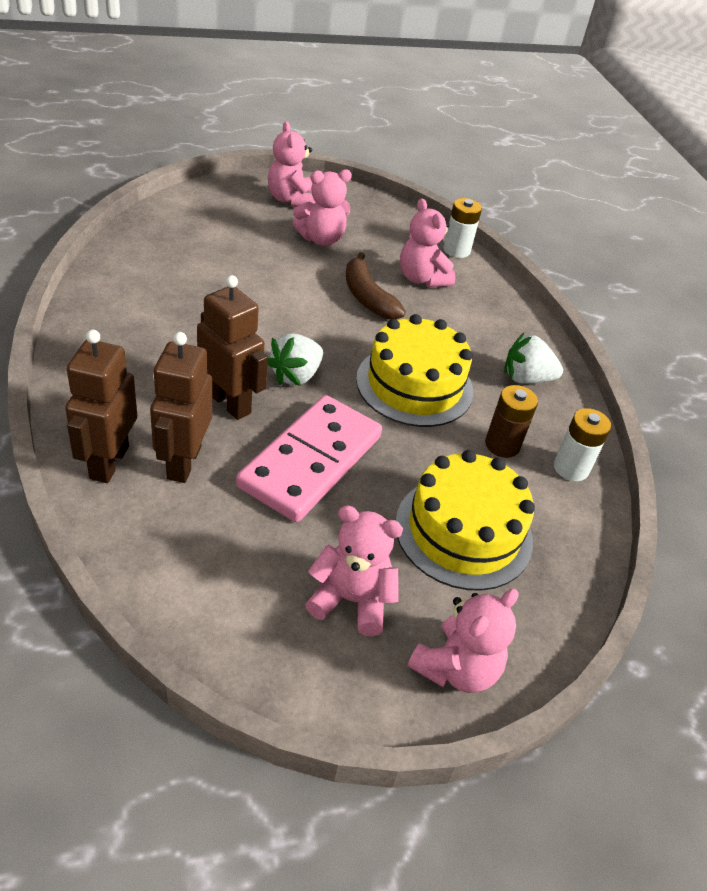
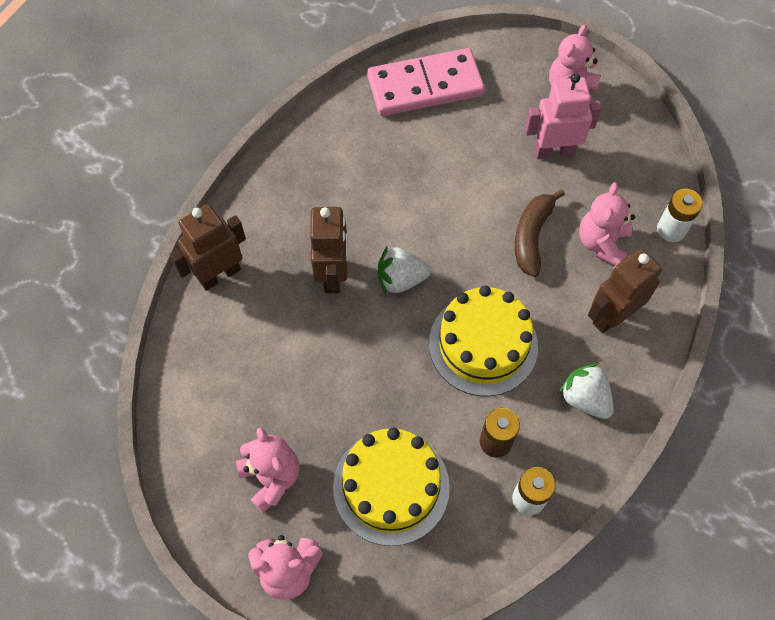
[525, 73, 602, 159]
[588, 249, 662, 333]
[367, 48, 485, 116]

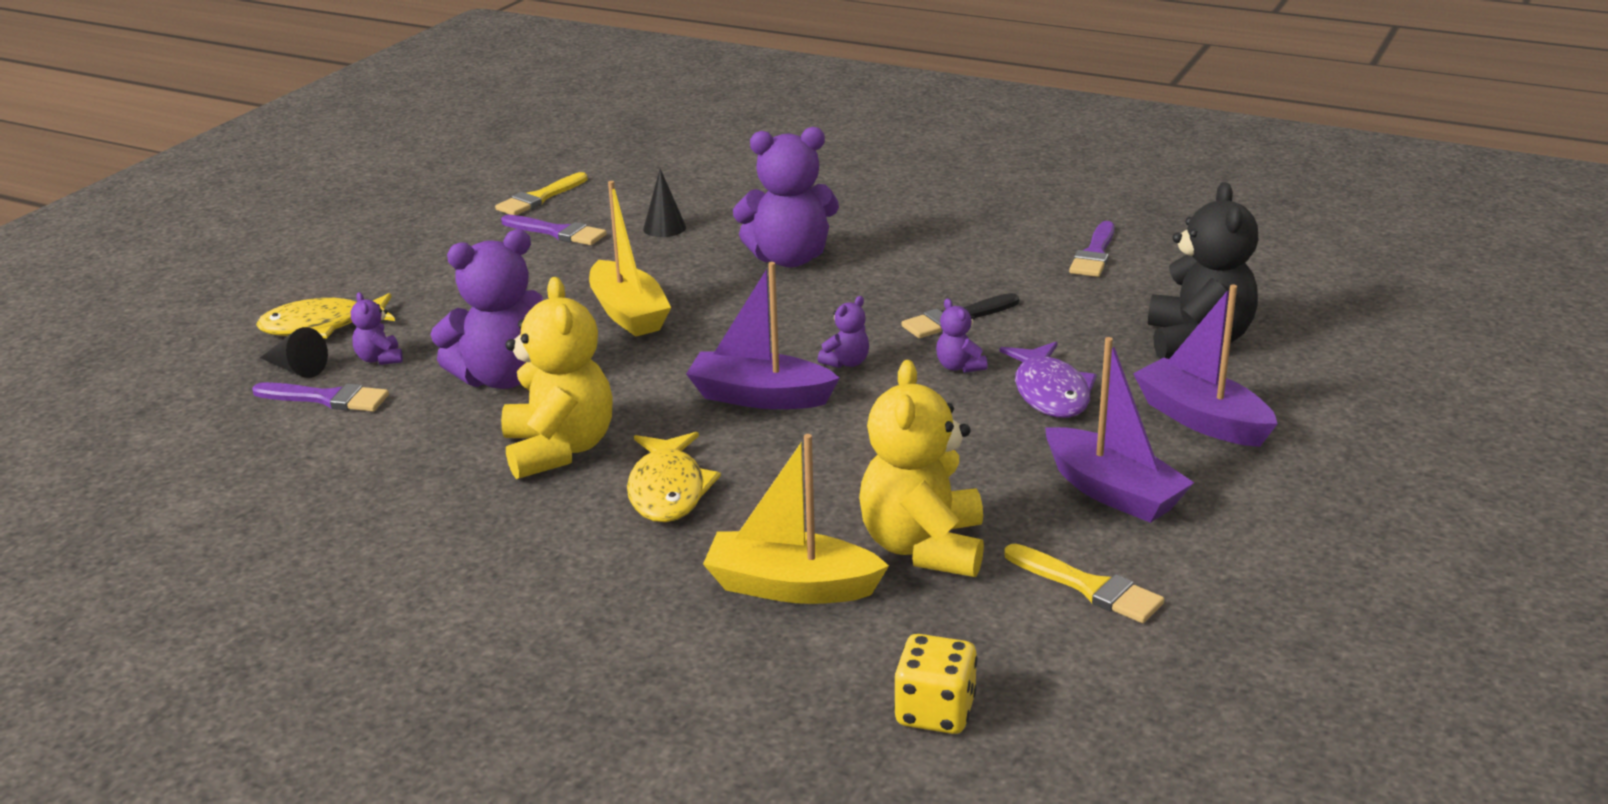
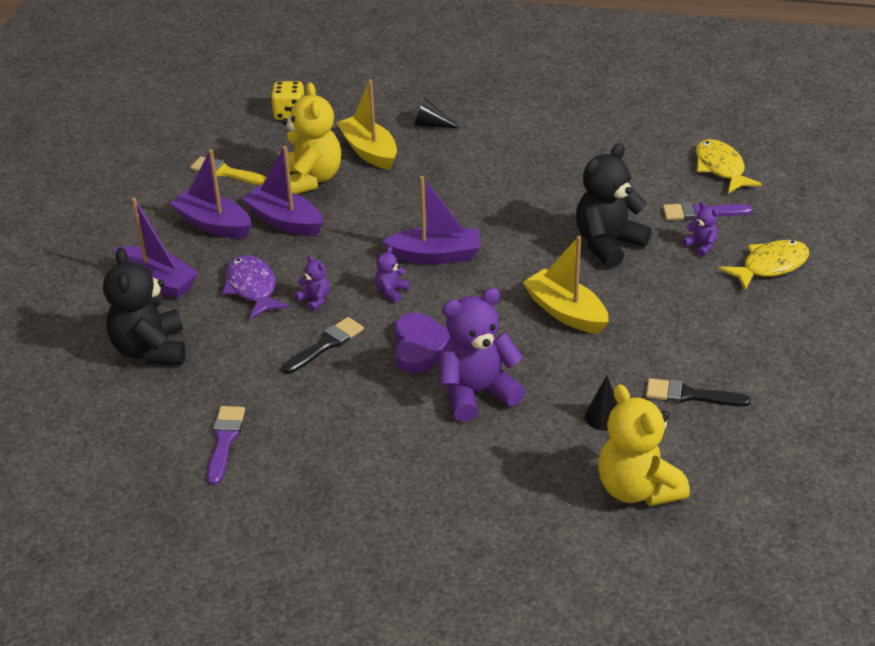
[495, 172, 588, 215] (first image)
[646, 378, 751, 407]
[576, 143, 652, 268]
[598, 384, 690, 506]
[414, 98, 461, 129]
[696, 139, 762, 193]
[336, 79, 397, 170]
[242, 146, 323, 236]
[394, 313, 451, 373]

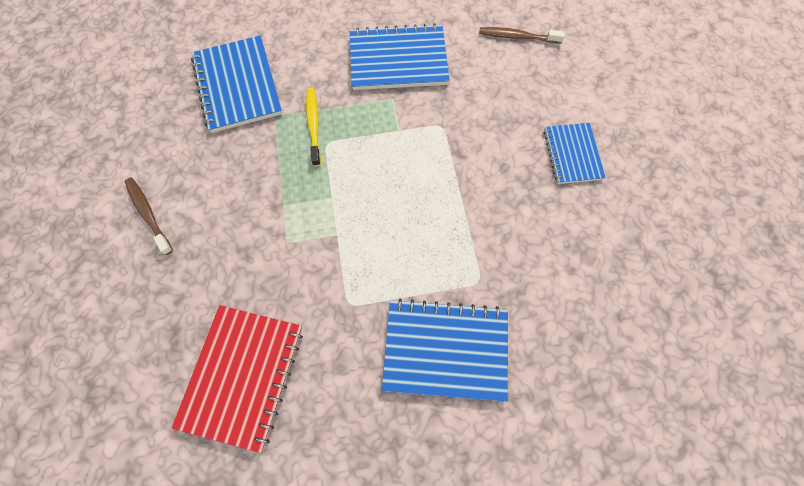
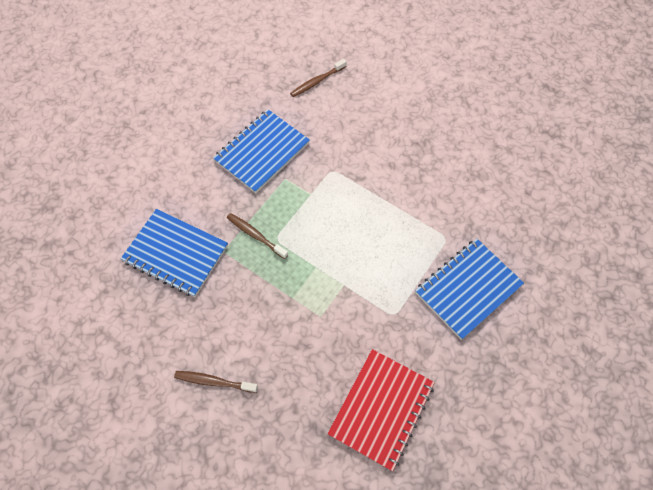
[227, 213, 288, 259]
[544, 123, 606, 184] (first image)
[327, 349, 435, 471]

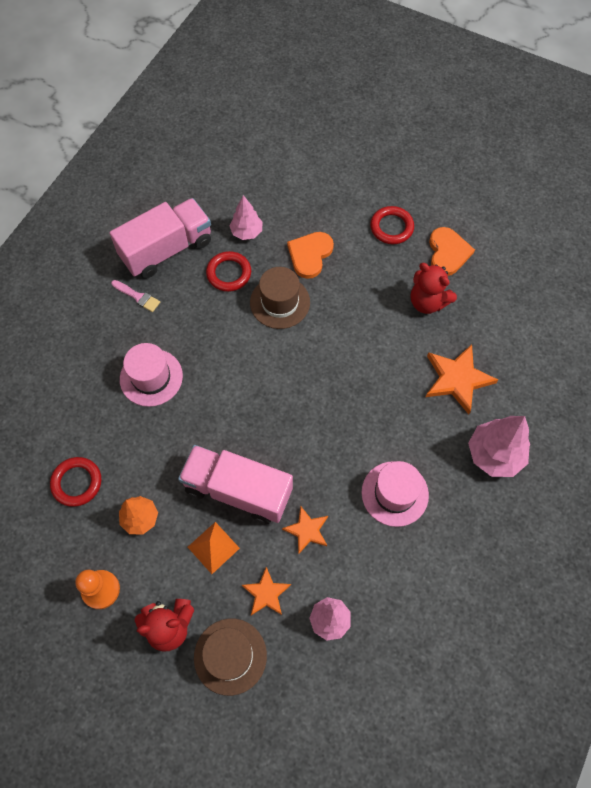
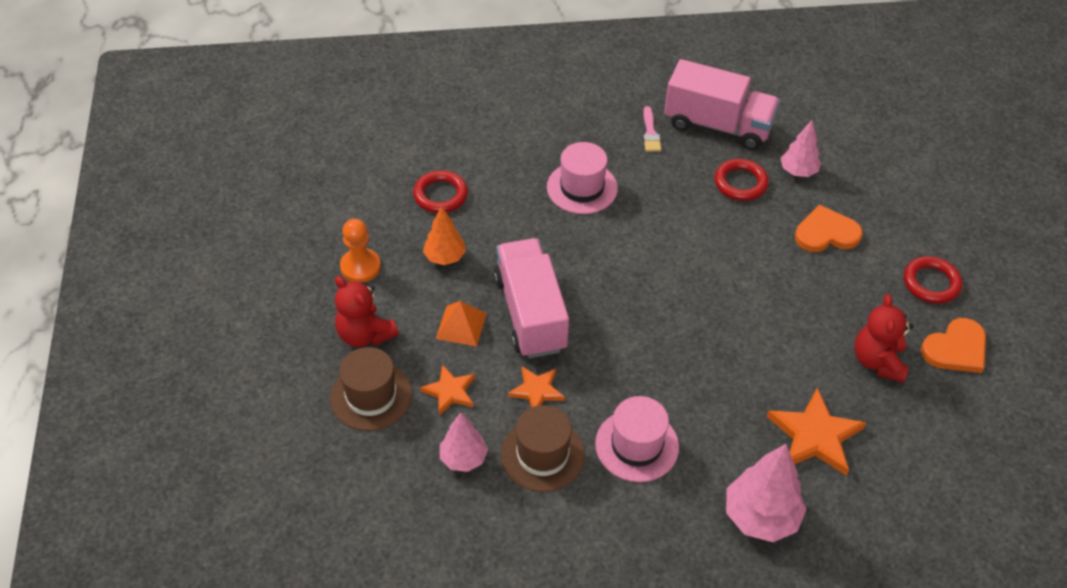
[501, 405, 585, 492]

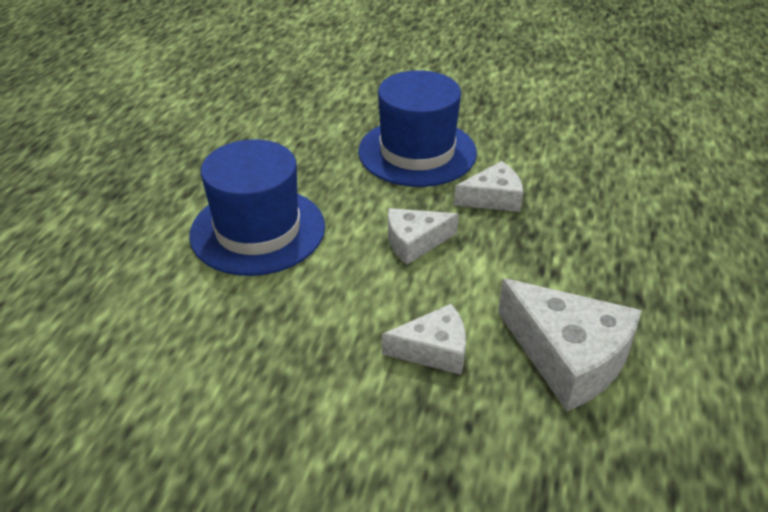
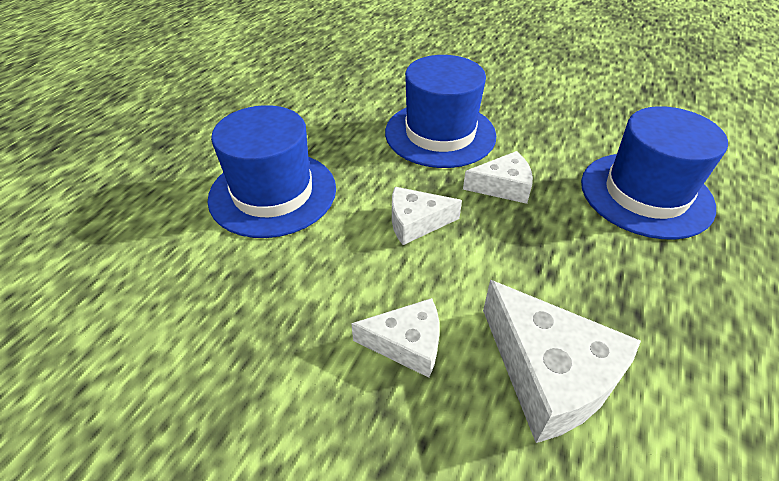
[581, 106, 728, 240]

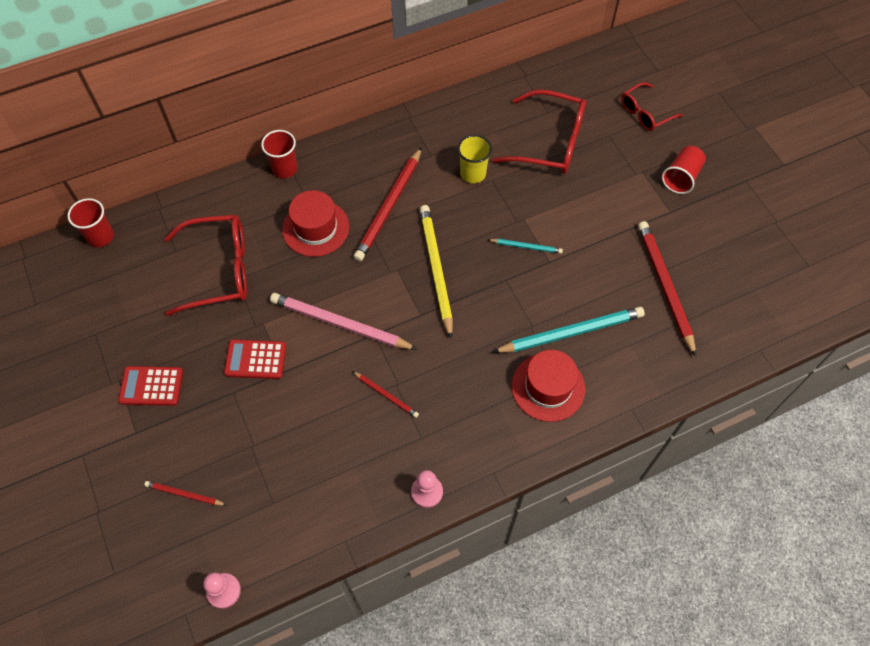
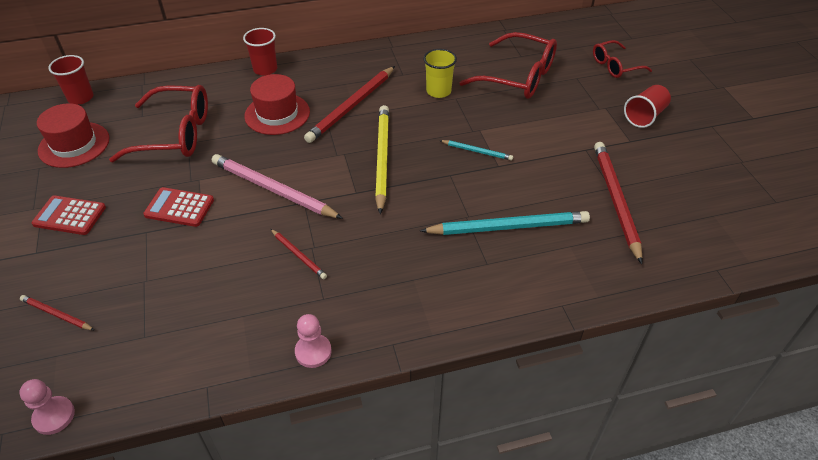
[37, 103, 109, 168]

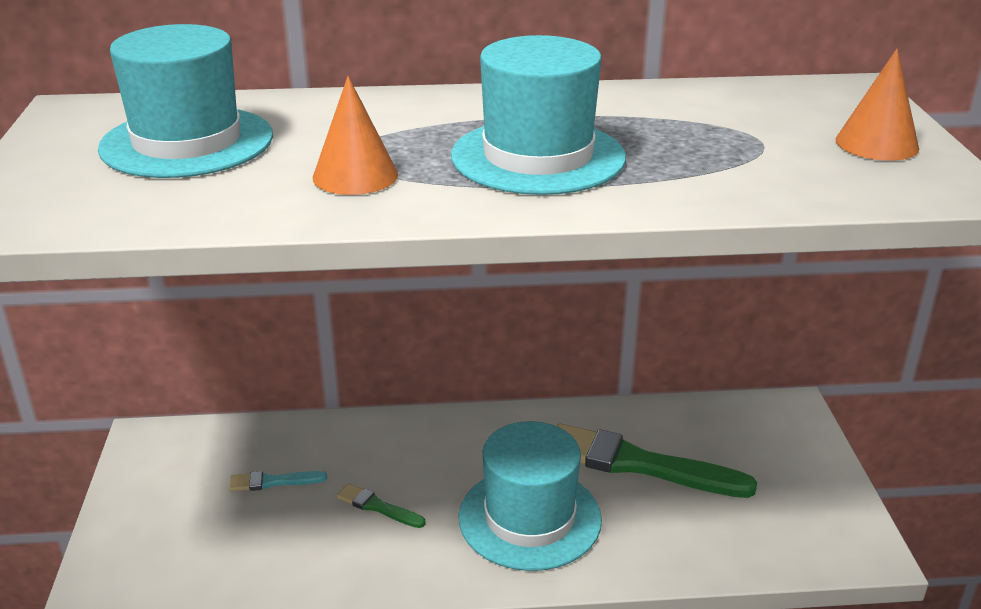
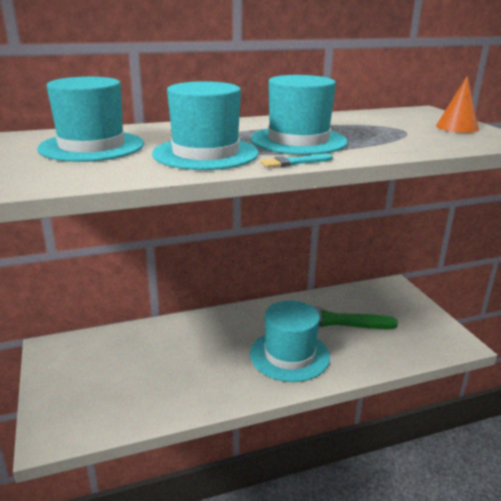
[152, 81, 258, 170]
[260, 154, 333, 168]
[336, 483, 426, 528] (first image)

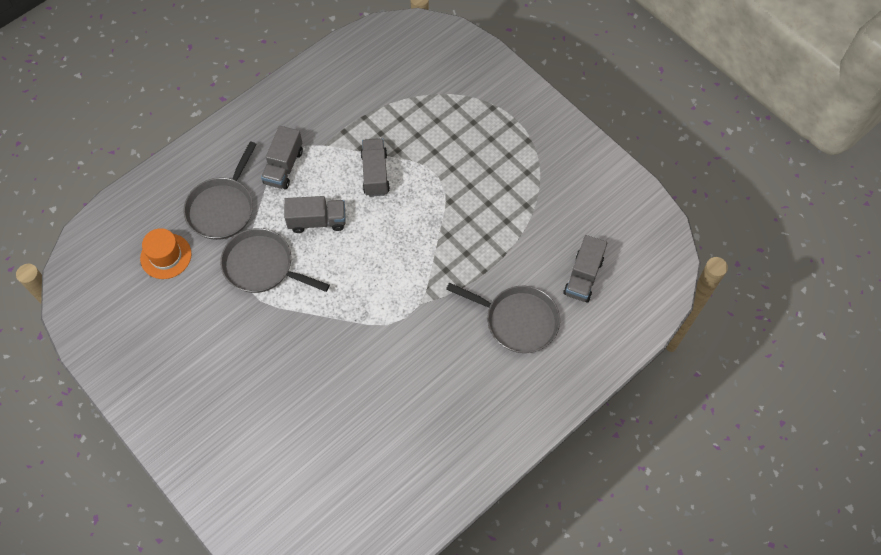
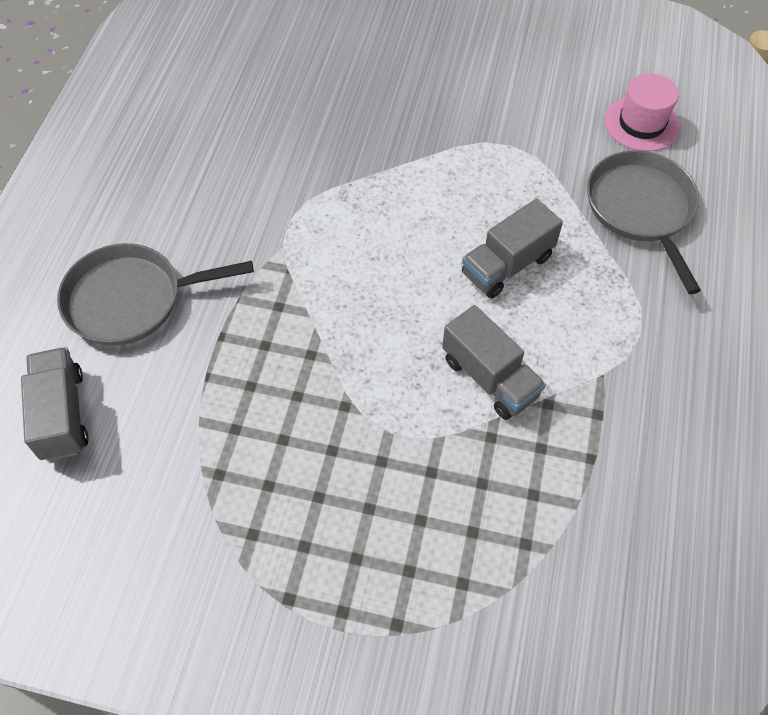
[261, 126, 303, 189] (first image)
[605, 73, 680, 151]
[220, 228, 330, 293] (first image)

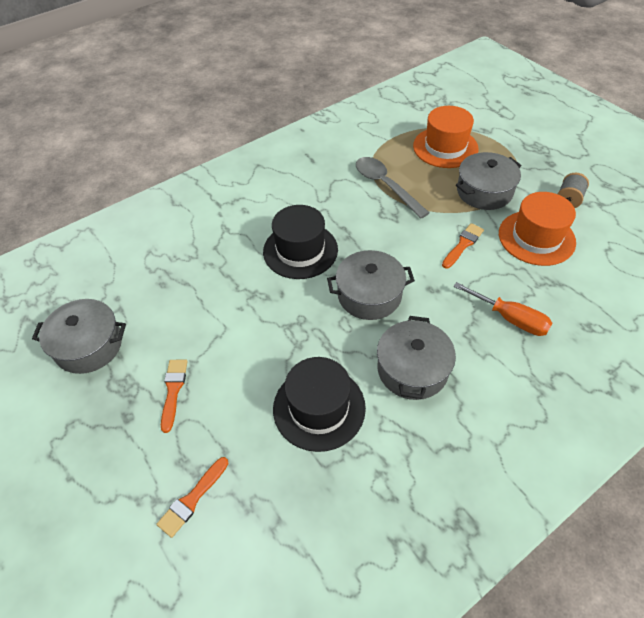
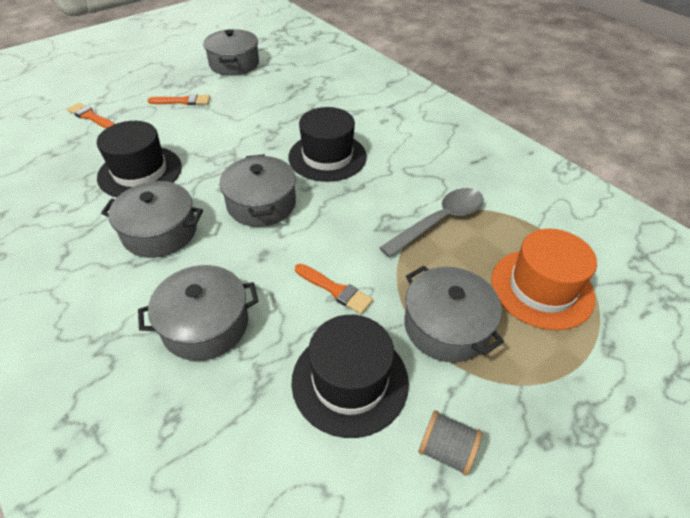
[292, 315, 409, 438]
[138, 265, 258, 361]

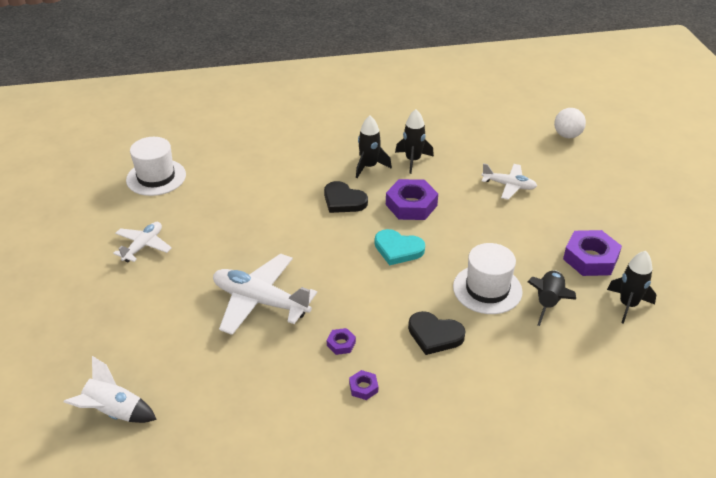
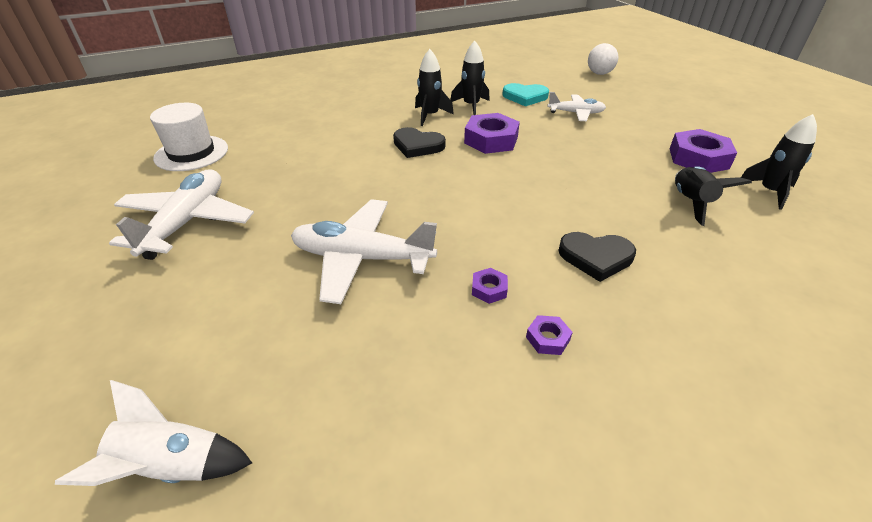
[109, 169, 254, 260]
[502, 83, 549, 106]
[453, 243, 523, 314] (first image)

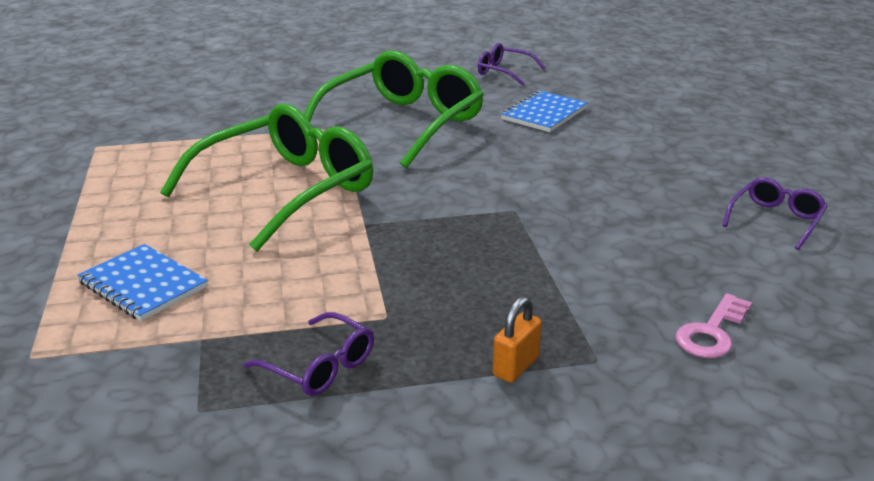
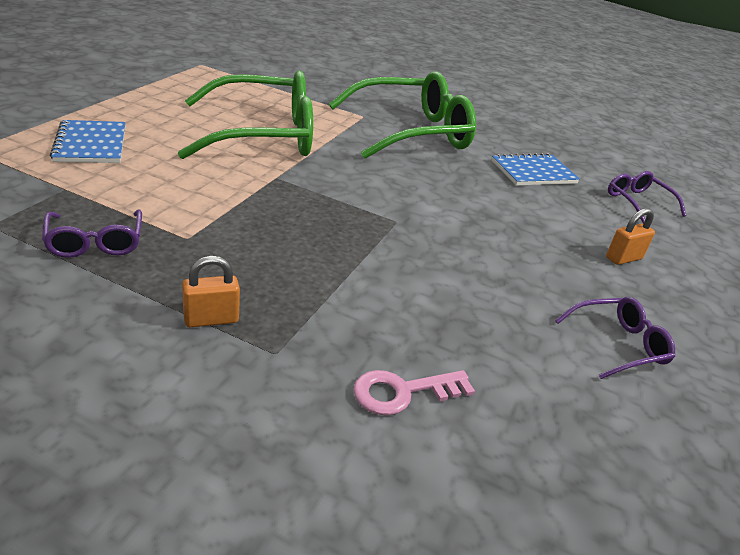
[608, 171, 686, 223]
[606, 208, 655, 265]

